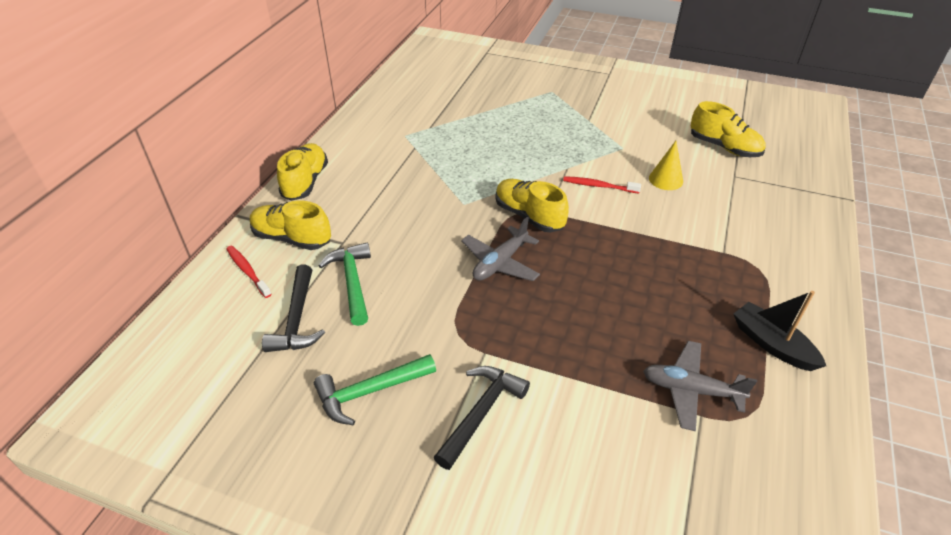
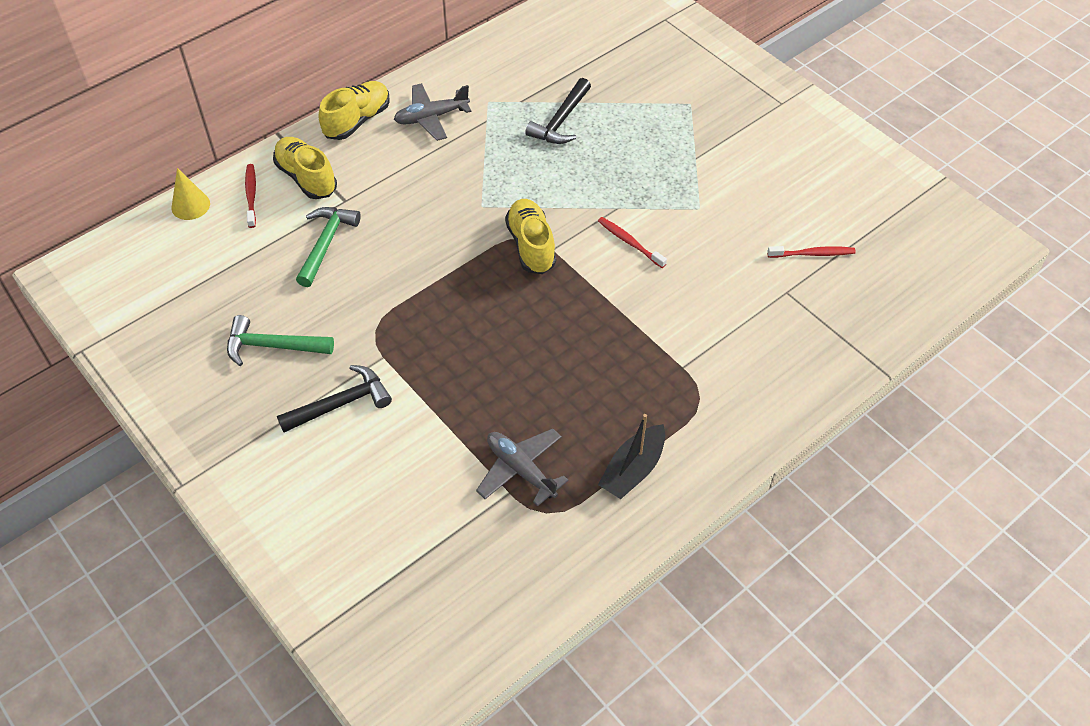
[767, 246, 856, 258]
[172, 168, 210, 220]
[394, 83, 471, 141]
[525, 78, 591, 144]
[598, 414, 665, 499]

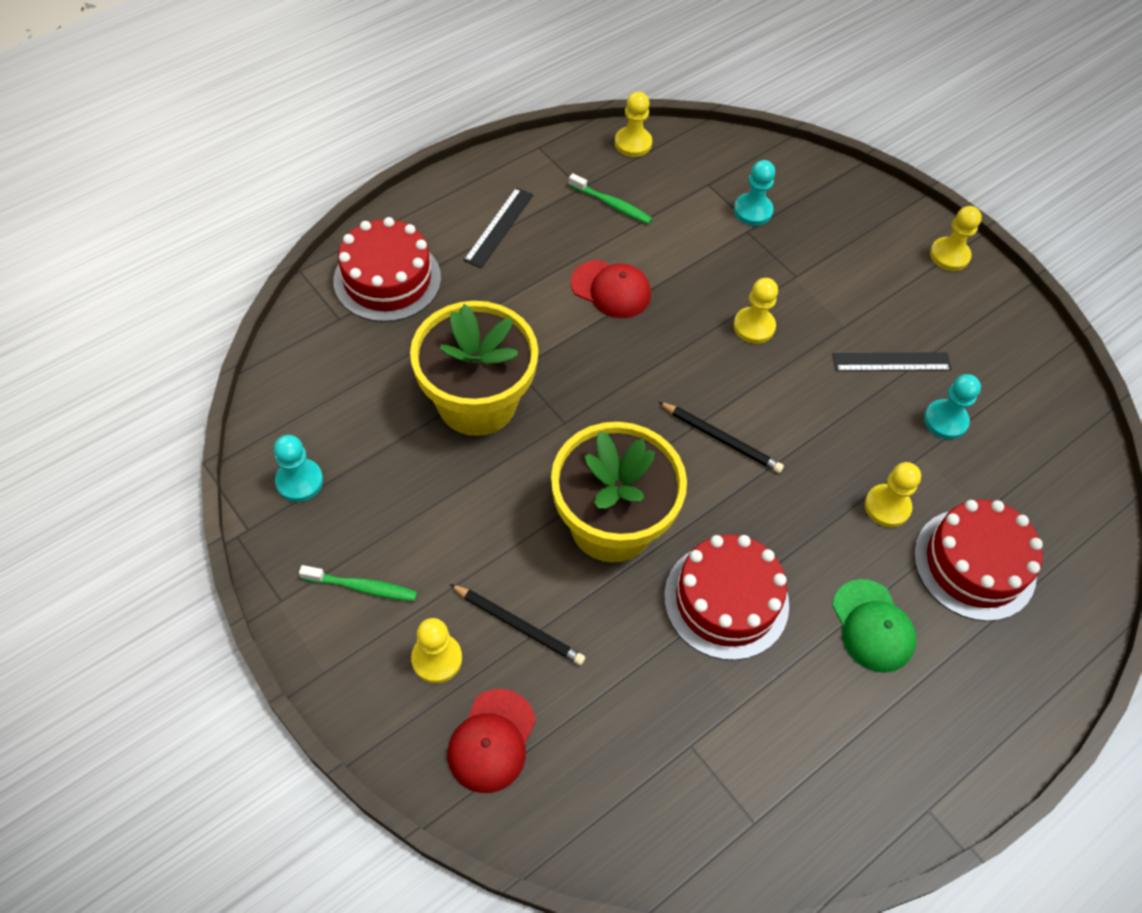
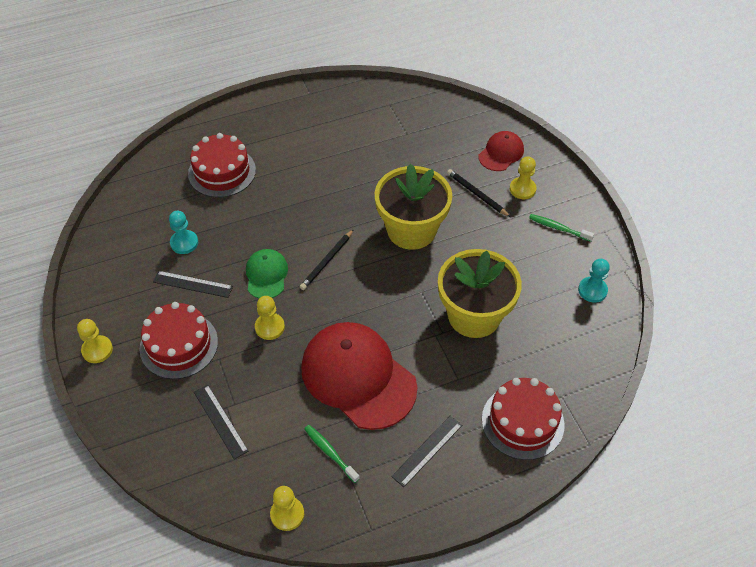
[194, 385, 248, 459]
[301, 322, 417, 430]
[300, 229, 354, 290]
[865, 462, 921, 527] (first image)
[139, 302, 218, 379]
[246, 249, 288, 298]

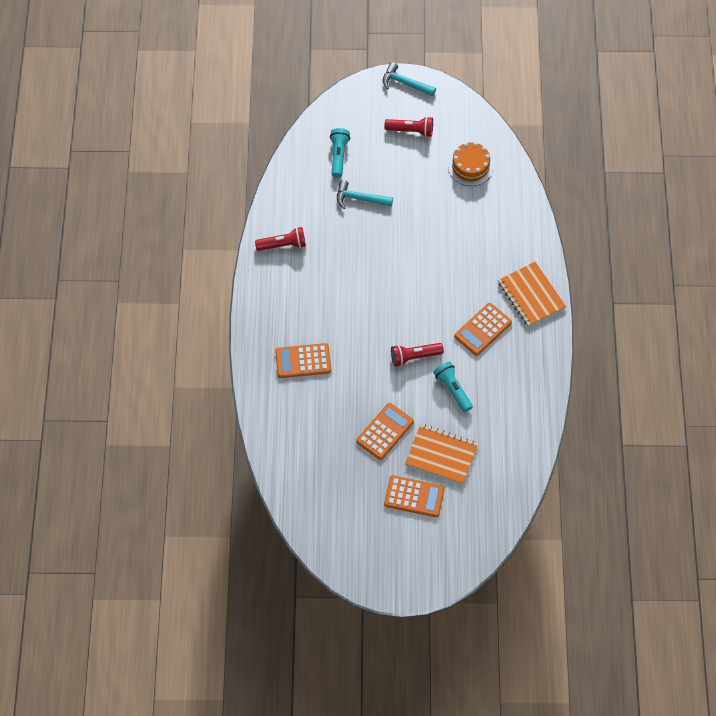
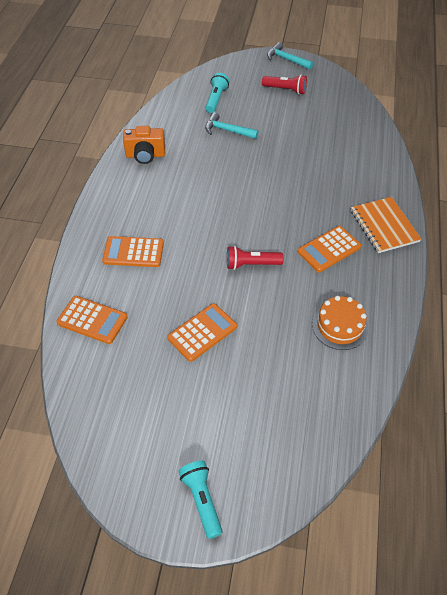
[312, 296, 368, 350]
[123, 126, 165, 164]
[179, 461, 222, 539]
[405, 424, 478, 485] (first image)
[56, 296, 128, 344]

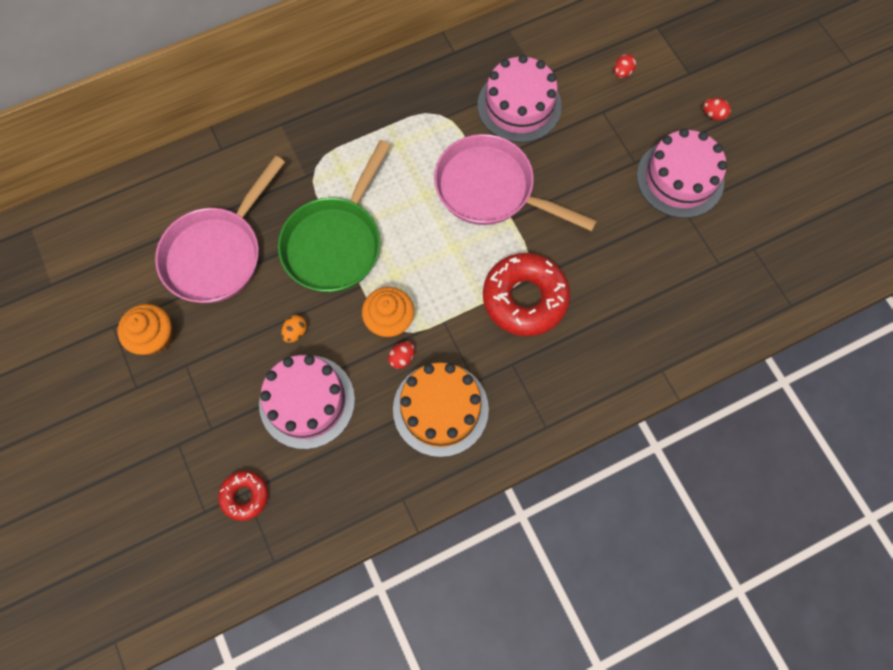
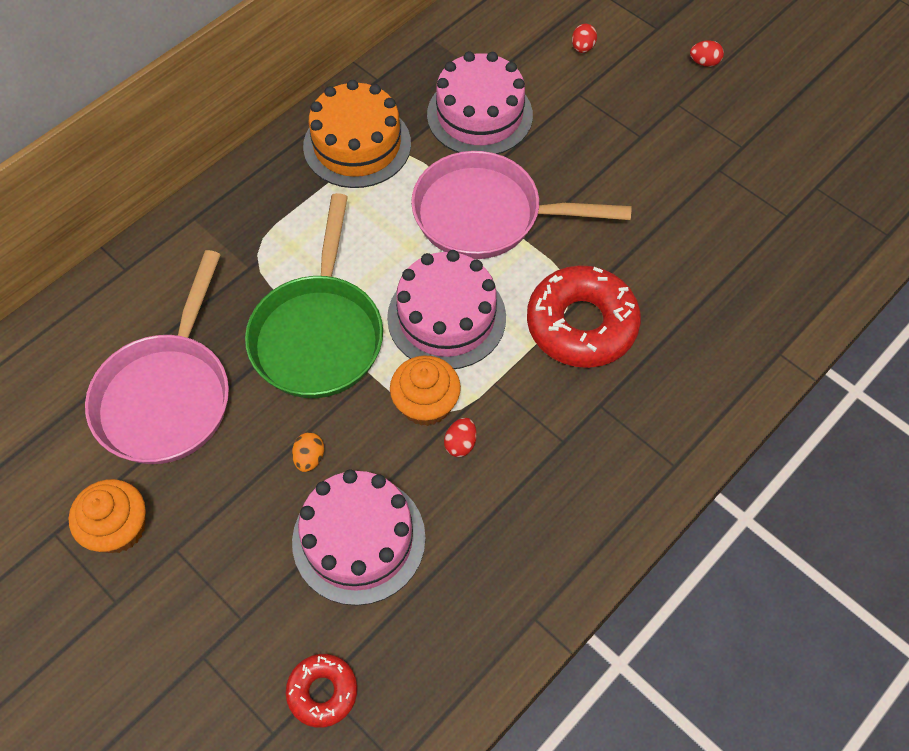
[387, 250, 506, 369]
[303, 80, 411, 188]

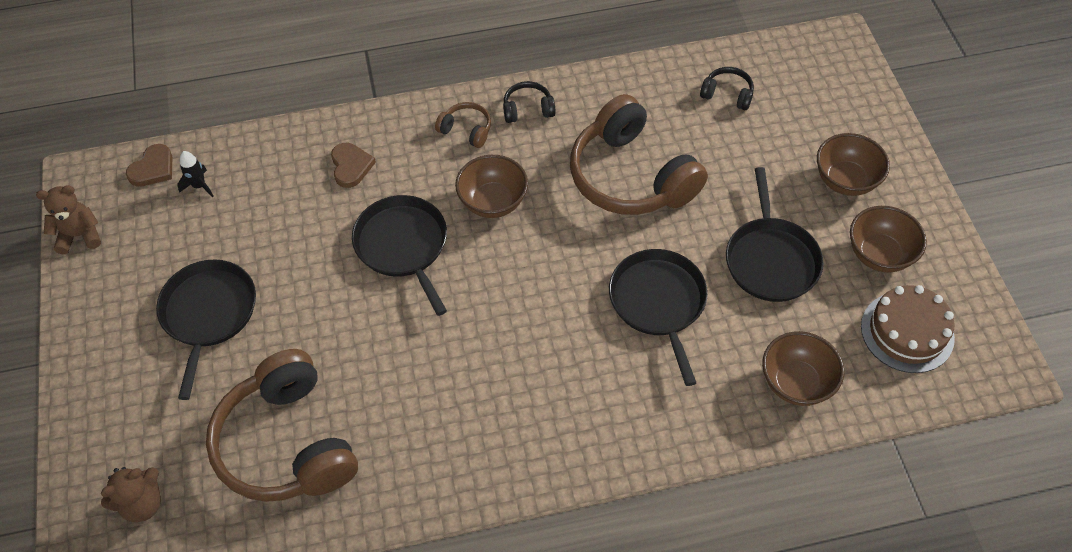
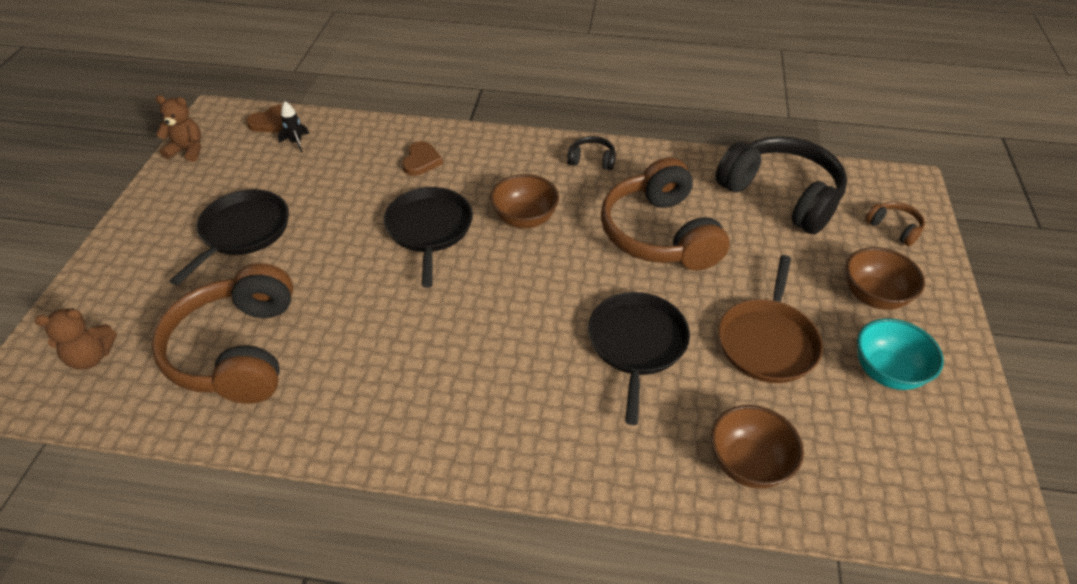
[715, 136, 847, 234]
[865, 202, 925, 246]
[718, 255, 823, 383]
[857, 318, 944, 390]
[861, 285, 955, 373] (first image)

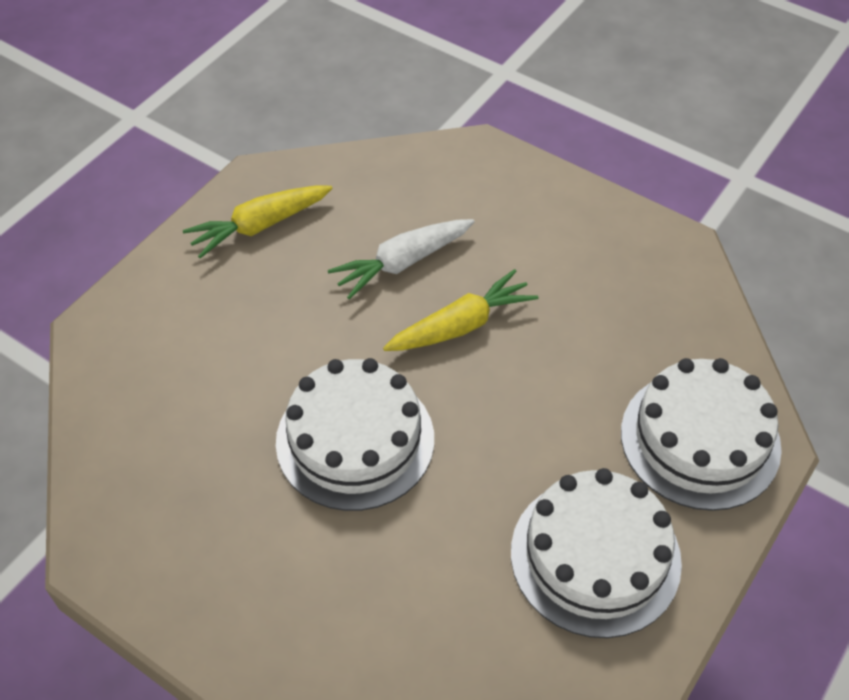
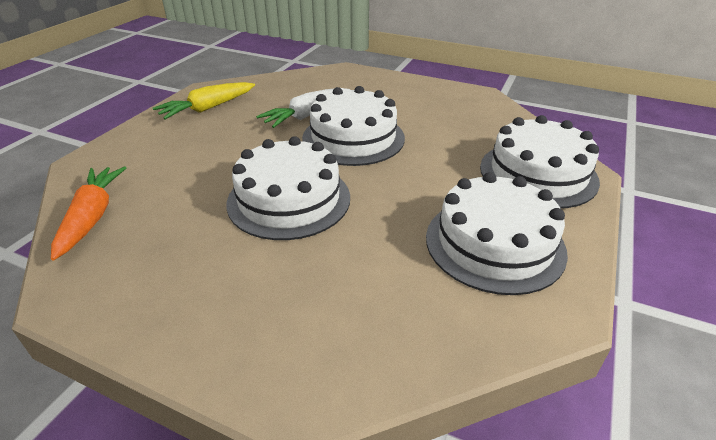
[302, 86, 405, 166]
[51, 166, 126, 260]

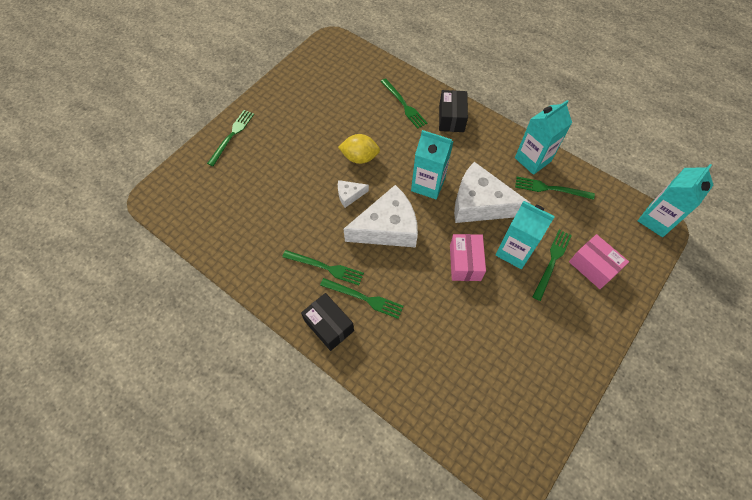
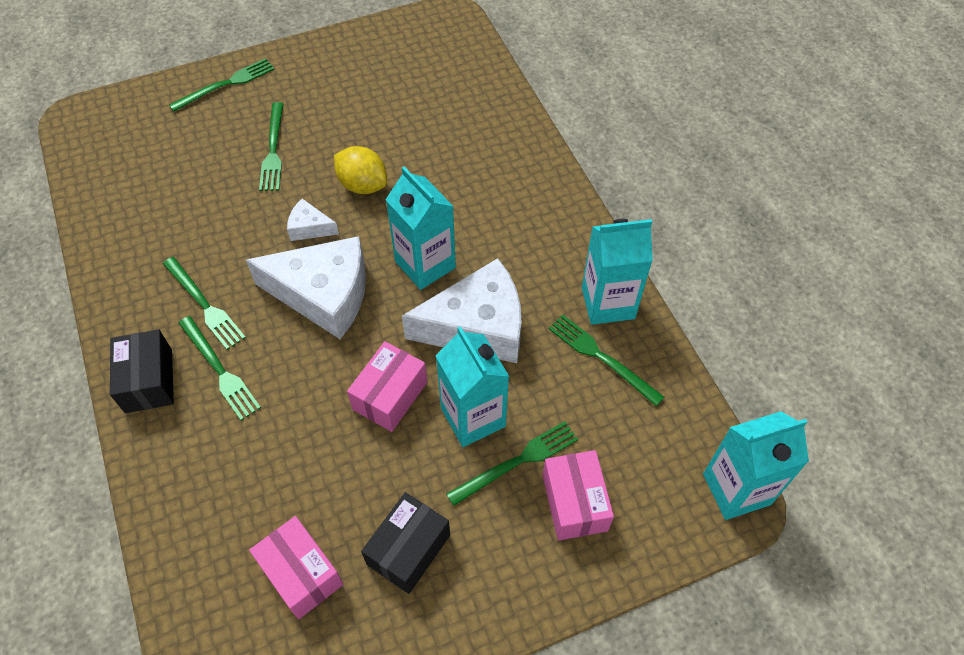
[259, 102, 284, 191]
[361, 492, 450, 594]
[402, 258, 522, 363]
[249, 516, 343, 619]

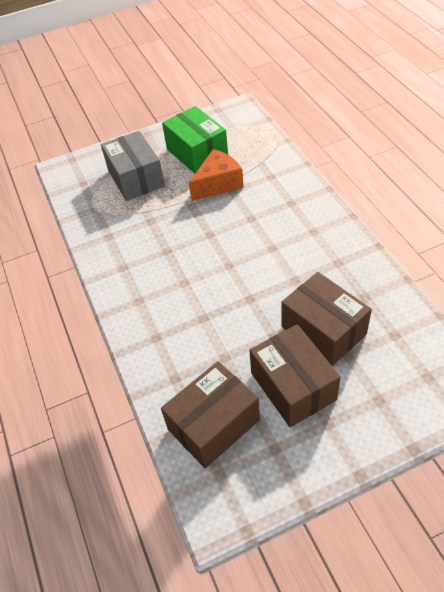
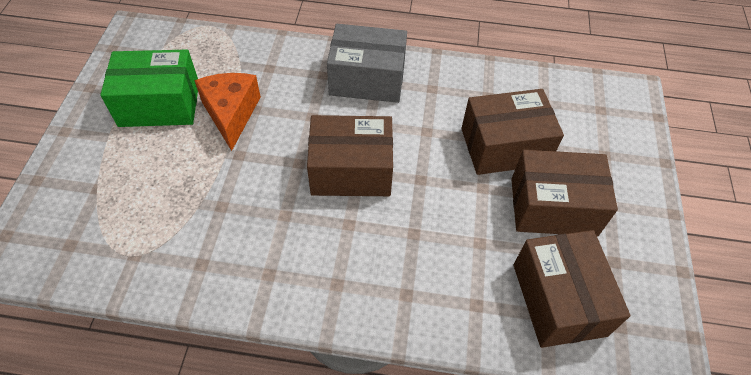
[327, 24, 407, 103]
[307, 115, 393, 196]

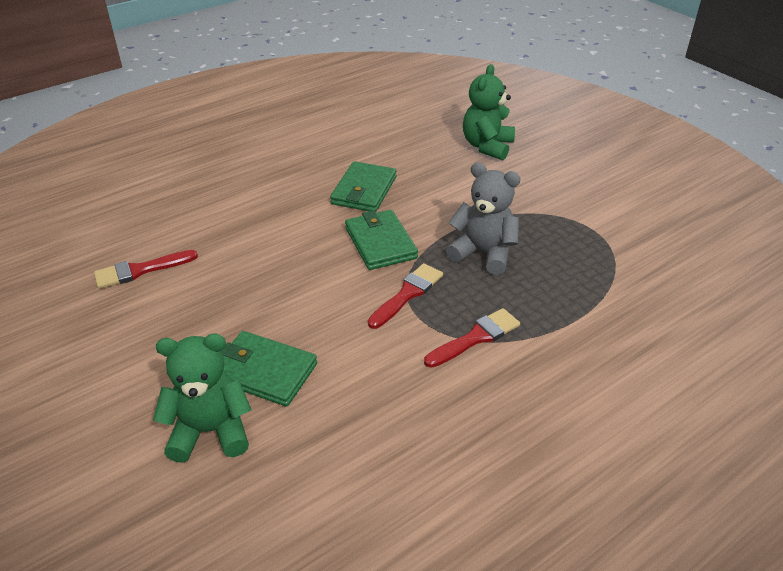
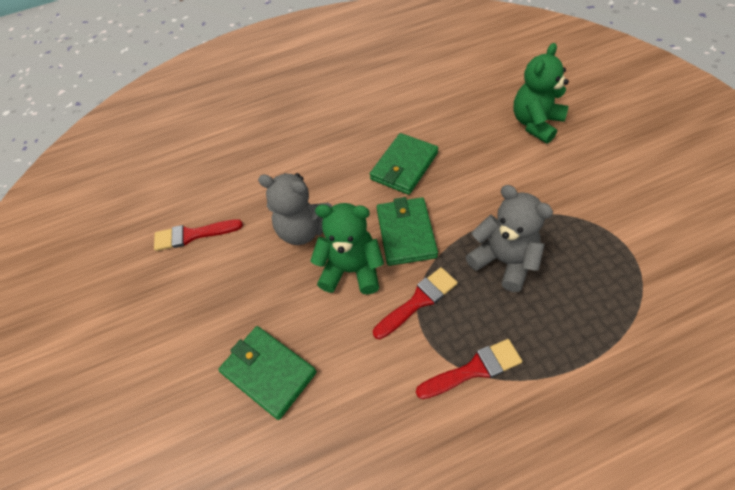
[310, 203, 384, 295]
[258, 173, 332, 245]

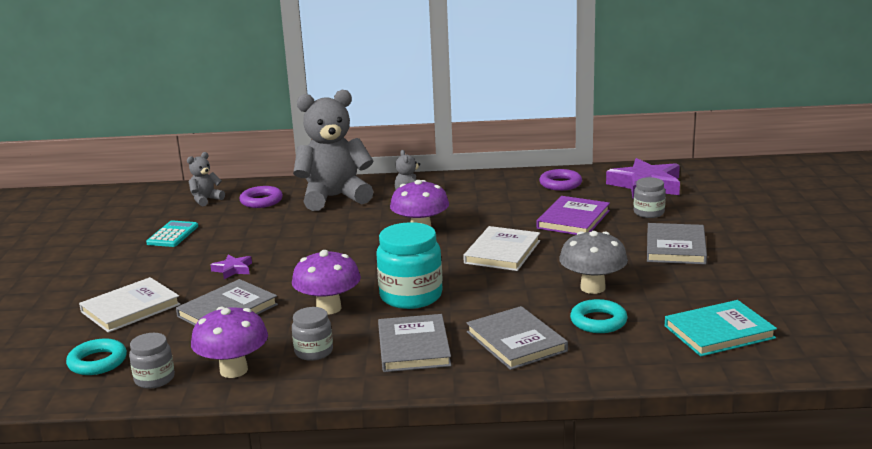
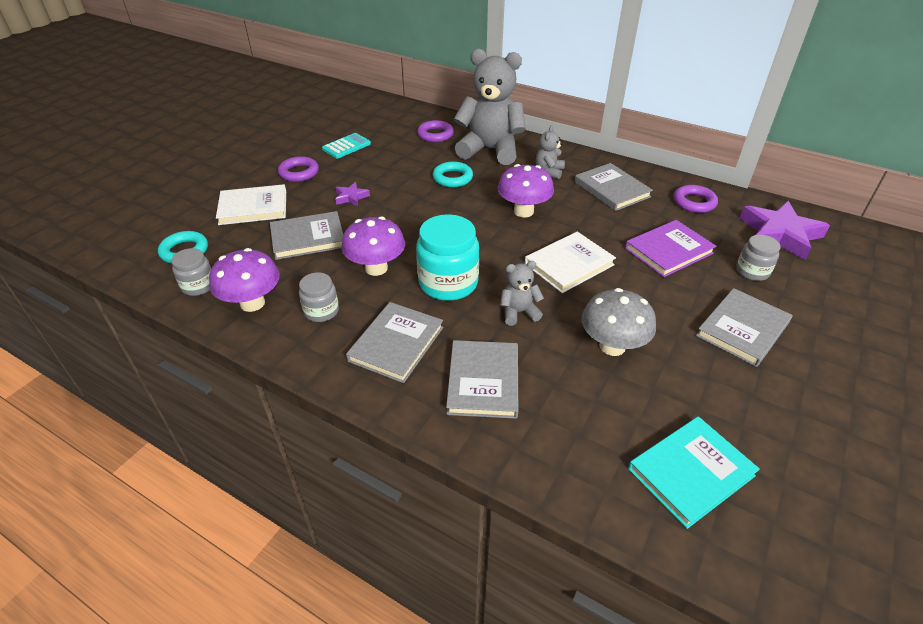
[500, 261, 544, 326]
[433, 162, 473, 187]
[628, 416, 760, 529]
[278, 156, 319, 182]
[575, 163, 653, 211]

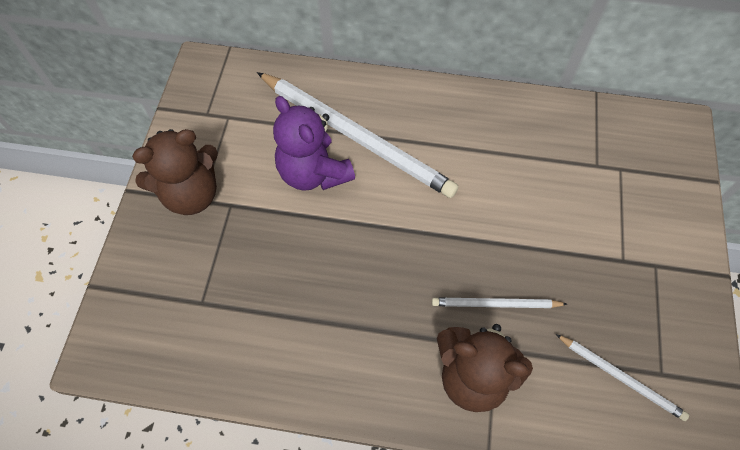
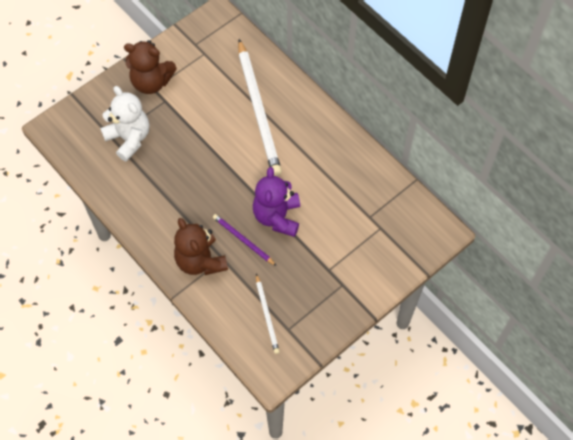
[253, 167, 300, 237]
[213, 214, 277, 266]
[100, 86, 149, 162]

